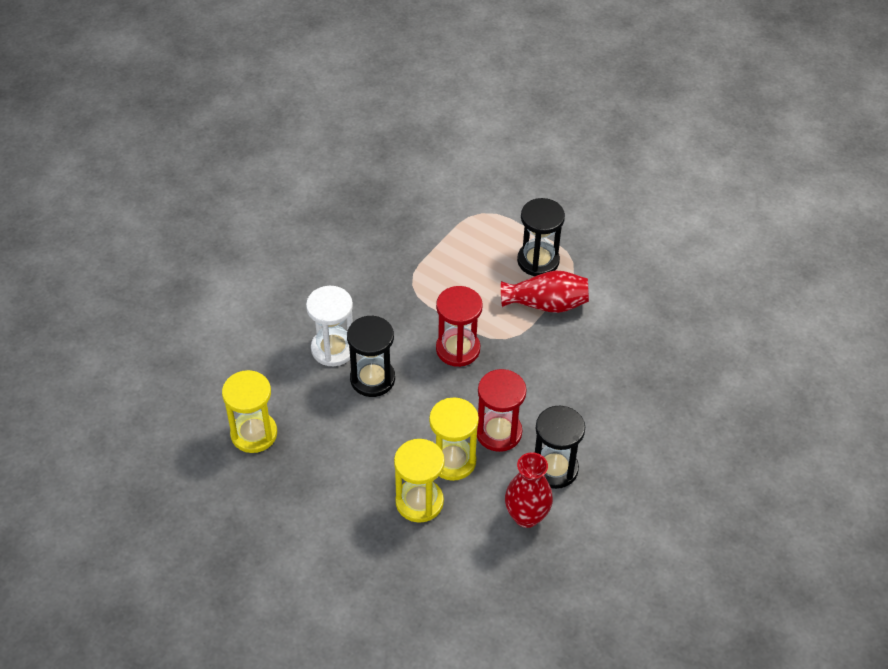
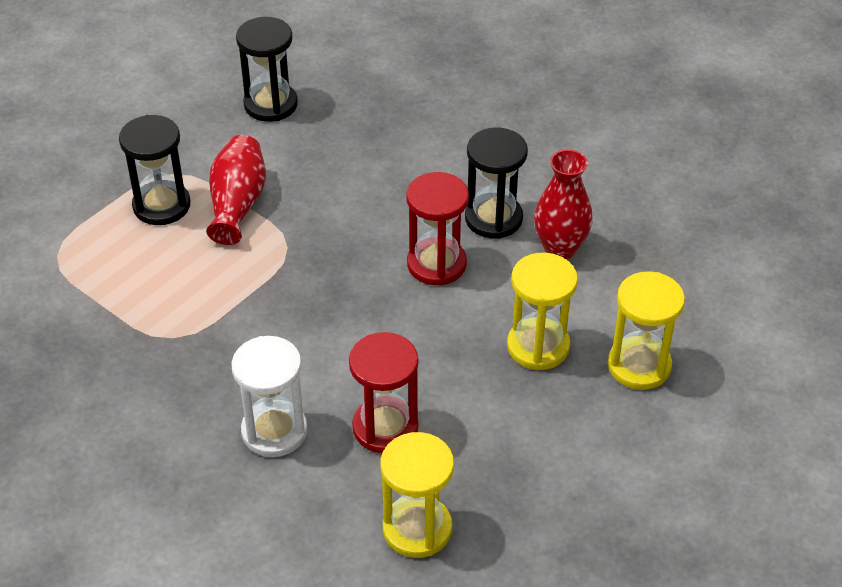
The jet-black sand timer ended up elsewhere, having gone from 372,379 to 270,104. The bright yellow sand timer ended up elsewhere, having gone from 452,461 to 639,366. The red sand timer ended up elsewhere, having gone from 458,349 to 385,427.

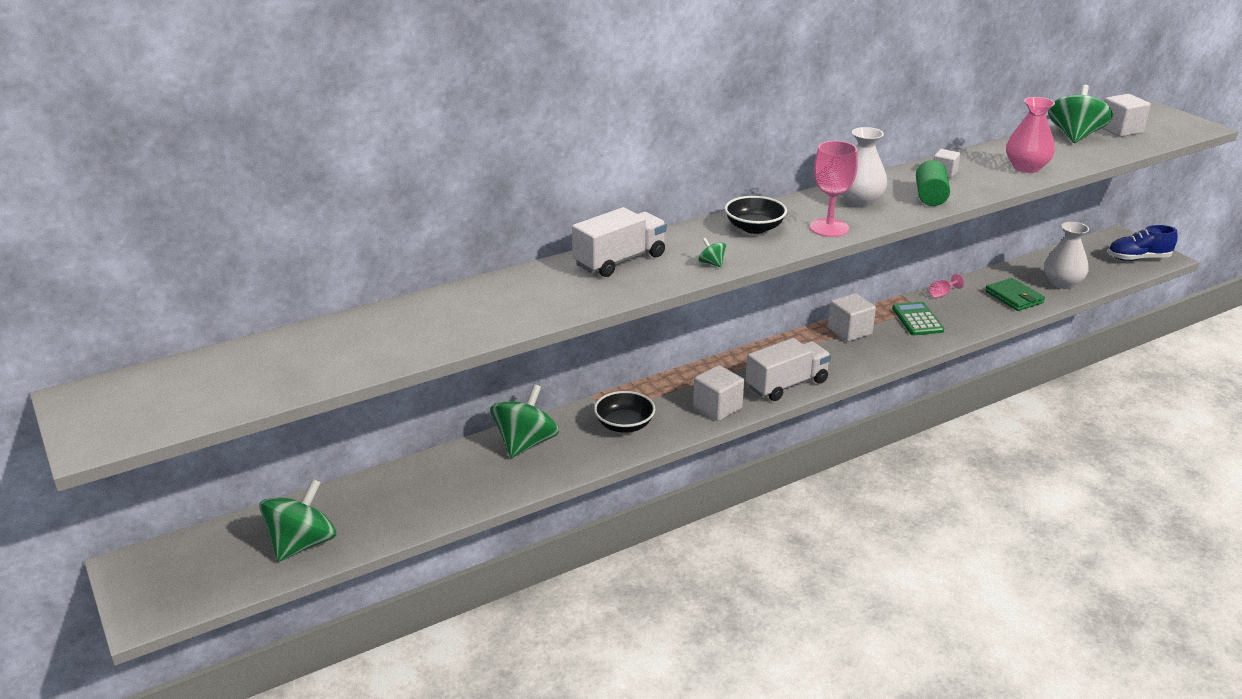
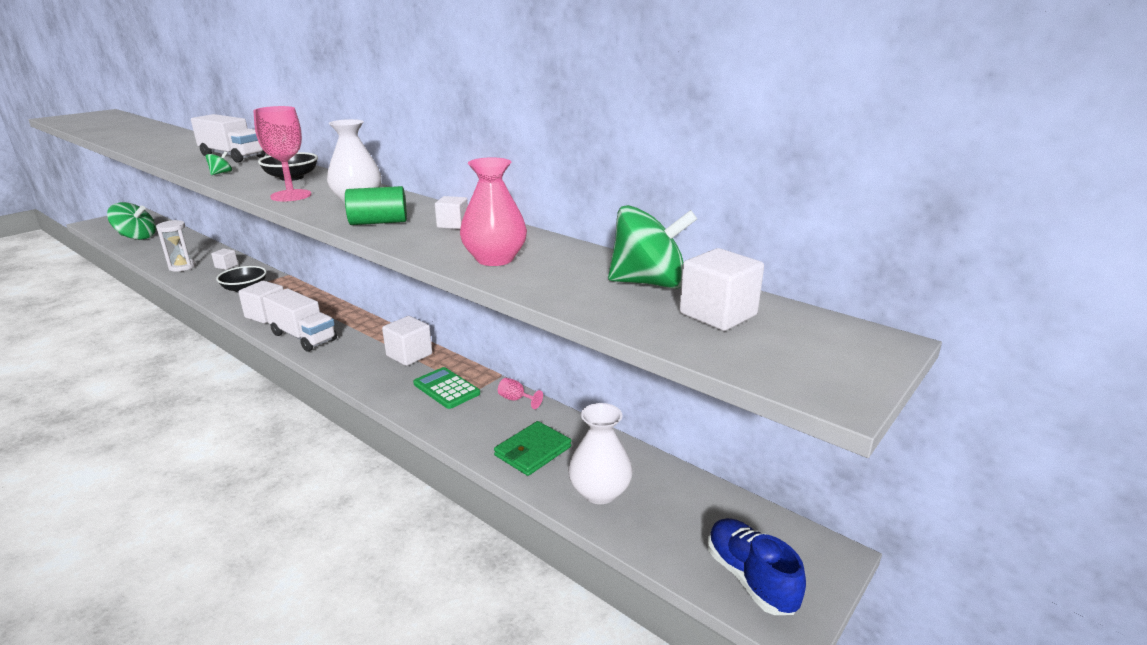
Where the emerald whirligig stood at 525,443, the white cube came to stand at 226,266. The emerald adding machine at 917,319 ended up facing another way, 105 degrees counterclockwise from before. The second view gained the white sand timer at 182,267.

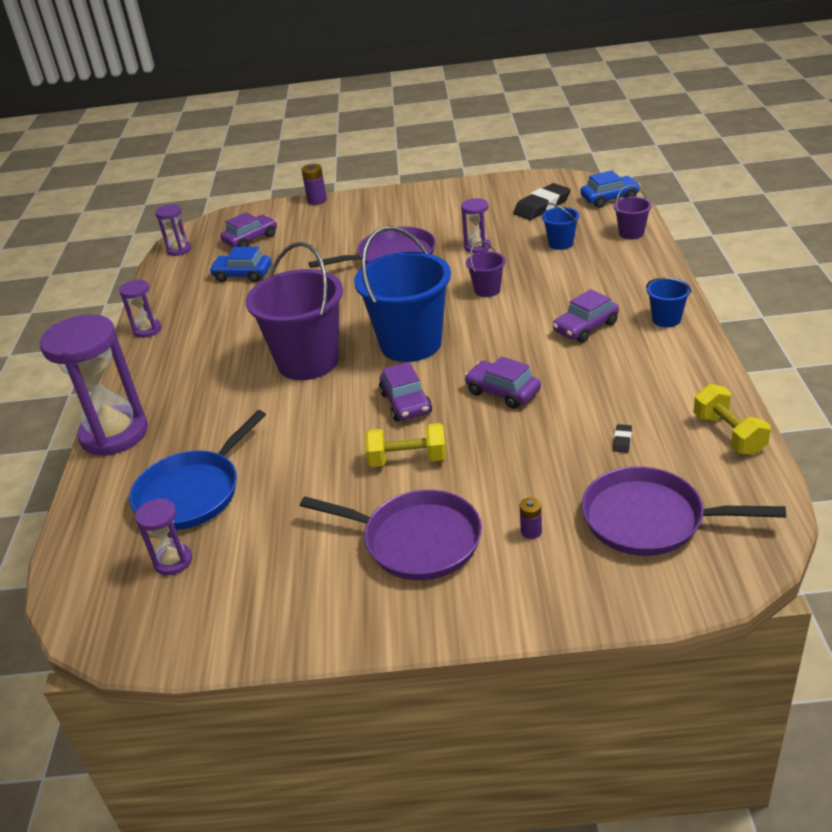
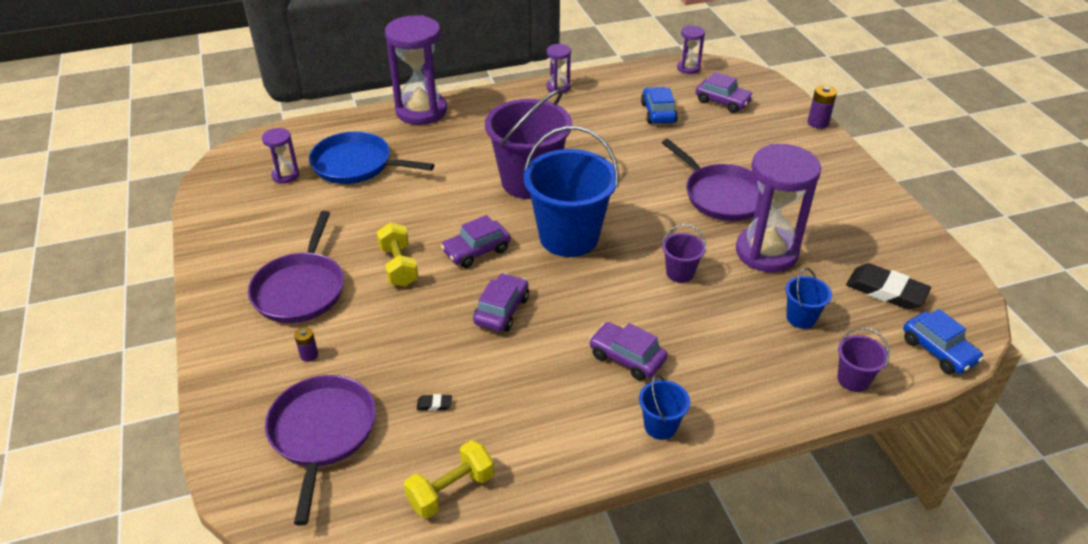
The size of the violet sand timer at 477,247 changed by a factor of 2.08.

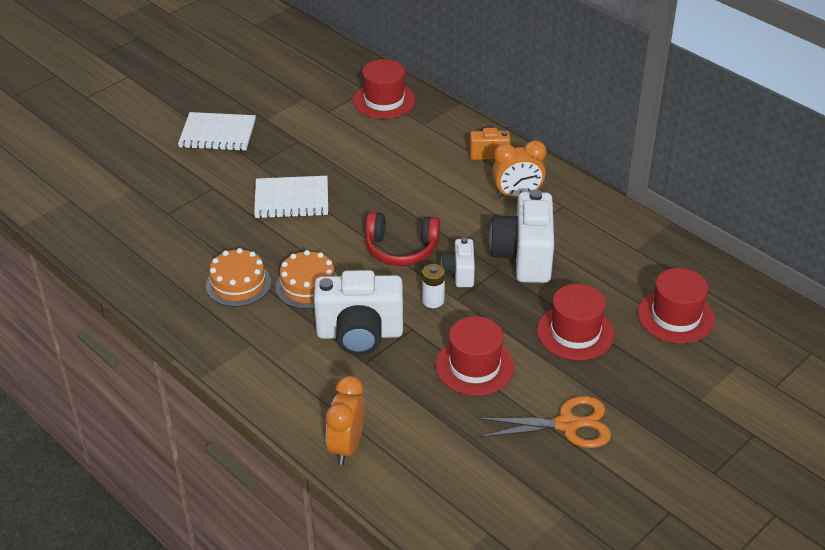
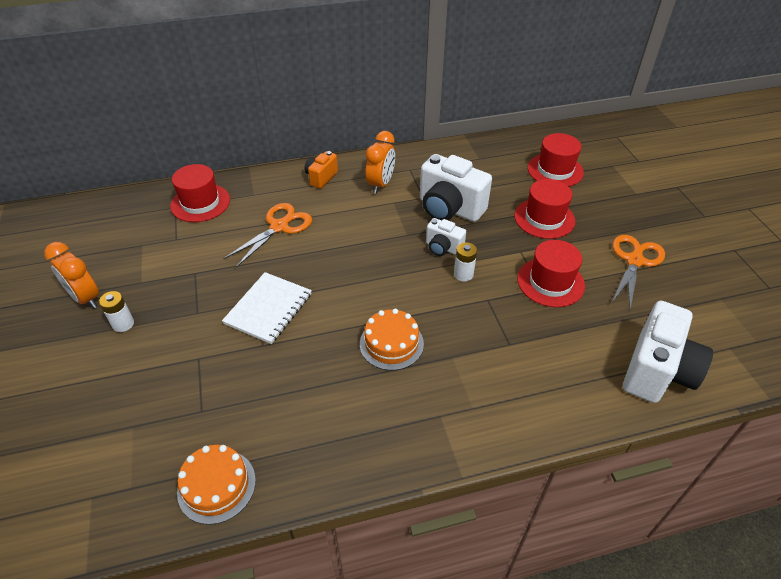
Where the white notebook stood at 218,133, the white battery came to stand at 123,324. The orange-coloured layer cake ended up elsewhere, having gone from 238,284 to 216,486. The white compact camera ended up elsewhere, having gone from 360,334 to 657,371. The orange-coloured alarm clock ended up elsewhere, having gone from 346,446 to 85,298. The second view lost the red over-ear headphones at 401,249. The second view gained the orange-coloured scissors at 279,227.

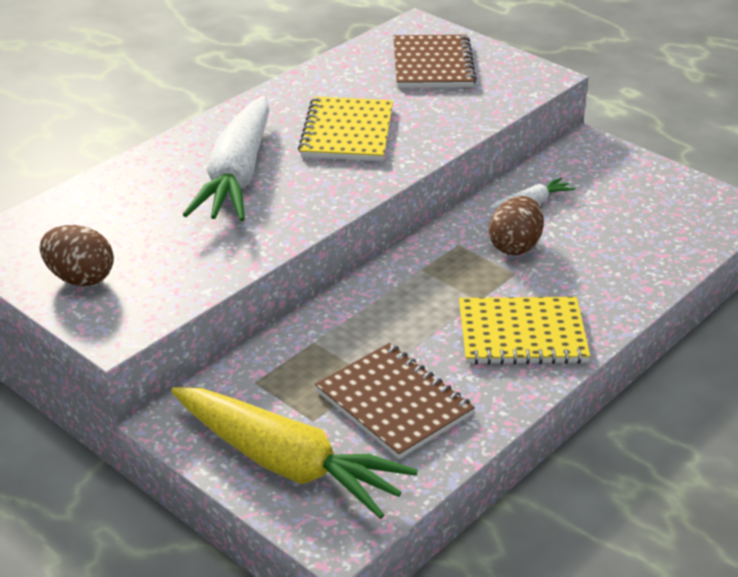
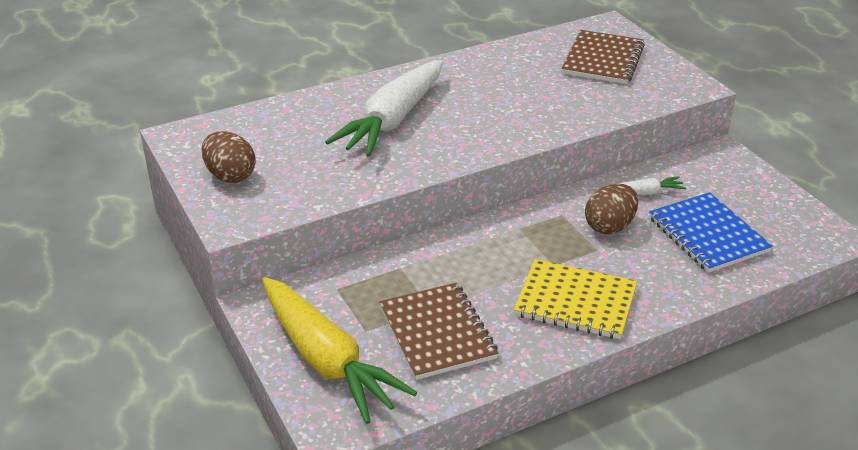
The second view lost the bright yellow notebook at 347,132. The second view gained the blue notebook at 707,235.

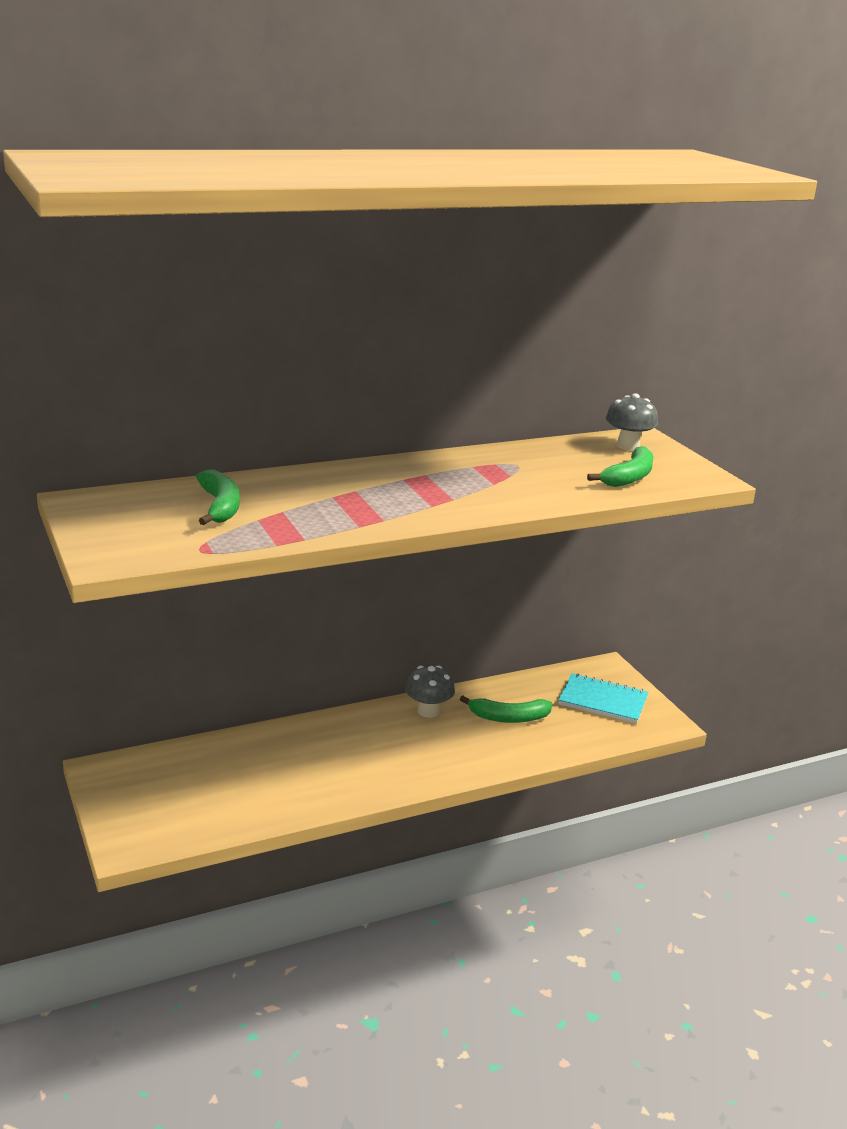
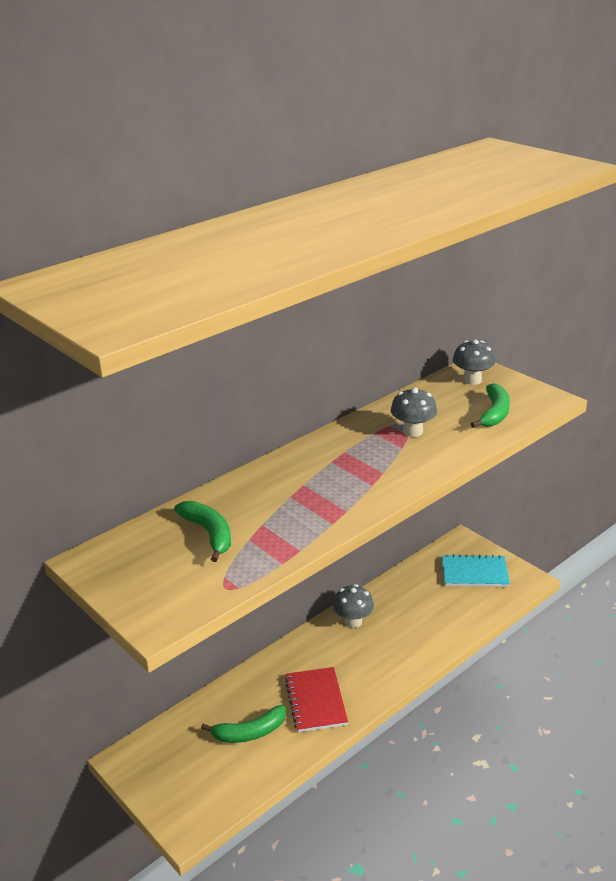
The emerald banana ended up elsewhere, having gone from 508,717 to 249,732. The second view gained the red notebook at 316,701. The second view gained the grey toadstool at 413,431.

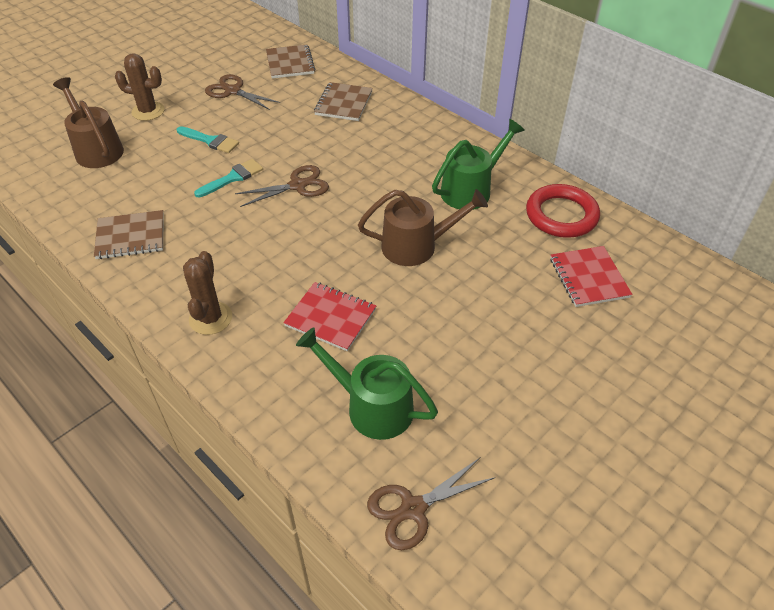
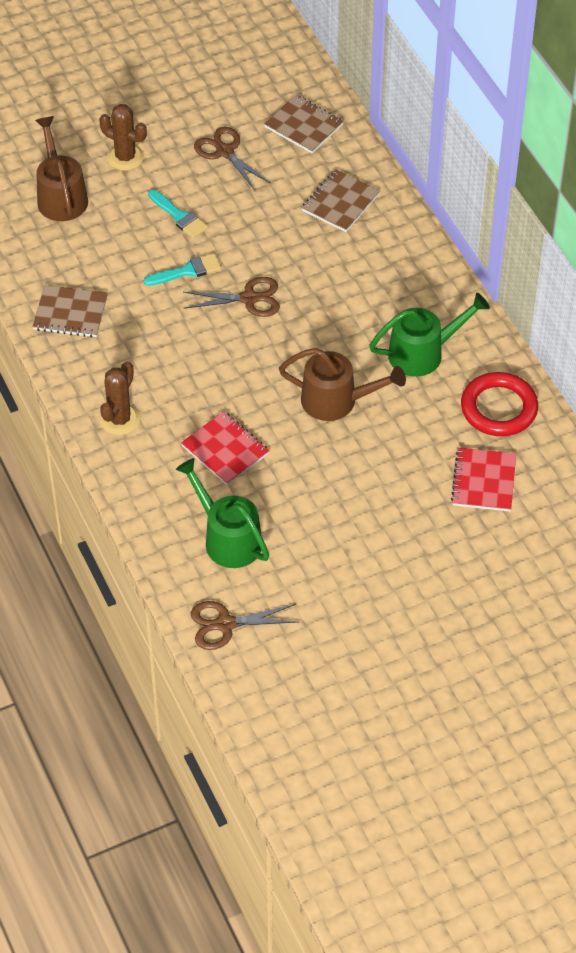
The dark brown notebook at 290,63 ended up facing another way, 60 degrees counterclockwise from before.

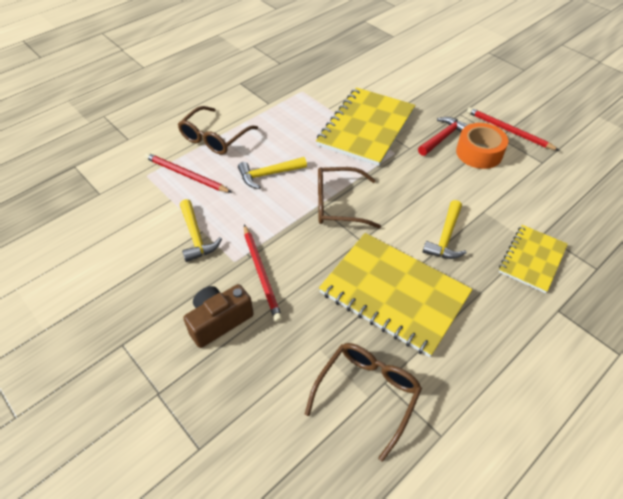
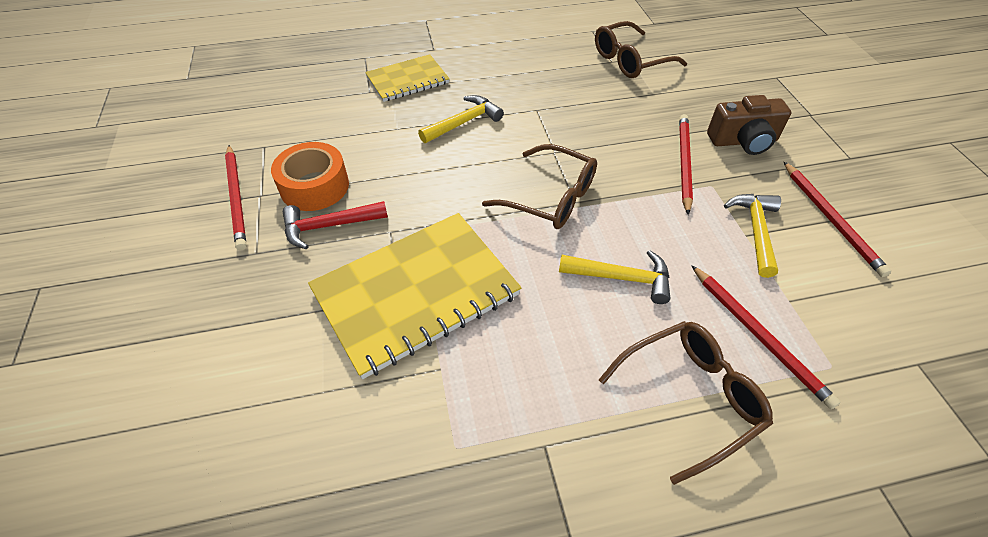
The second view lost the bright yellow notebook at 394,294. The second view gained the red lead pencil at 831,219.

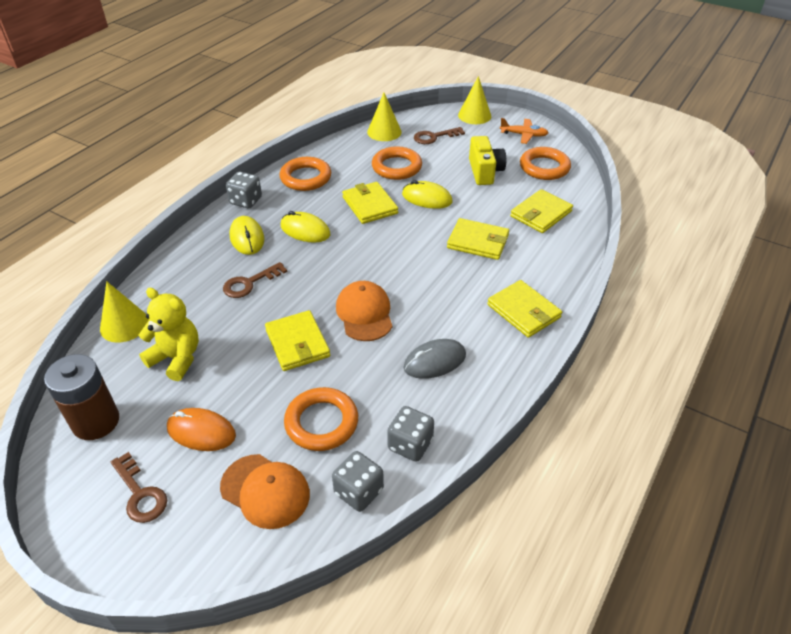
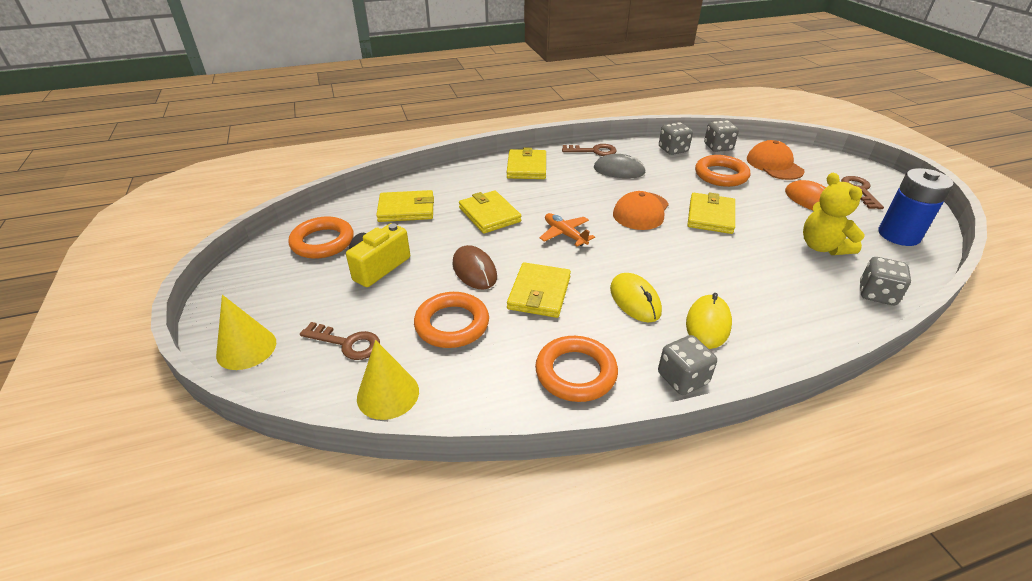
What was the dark brown battery at 96,421 turned into the blue battery at 899,235. Where the bright yellow solid cone stood at 124,325, the grey dice came to stand at 876,294. The dark brown door key ended up elsewhere, having gone from 249,283 to 593,151. What was the bright yellow PC mouse at 427,198 turned into the dark brown PC mouse at 474,270. The orange-coloured plane ended up elsewhere, having gone from 524,135 to 564,234.

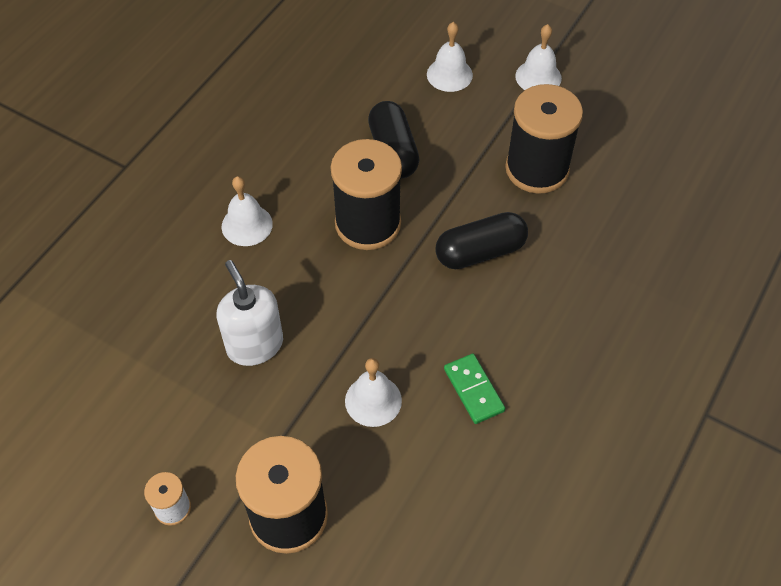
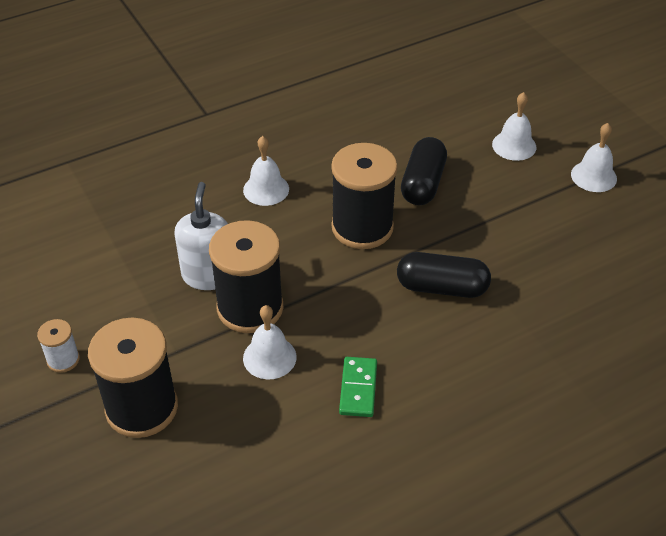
The jet-black reel of thread ended up elsewhere, having gone from 537,169 to 250,308.

